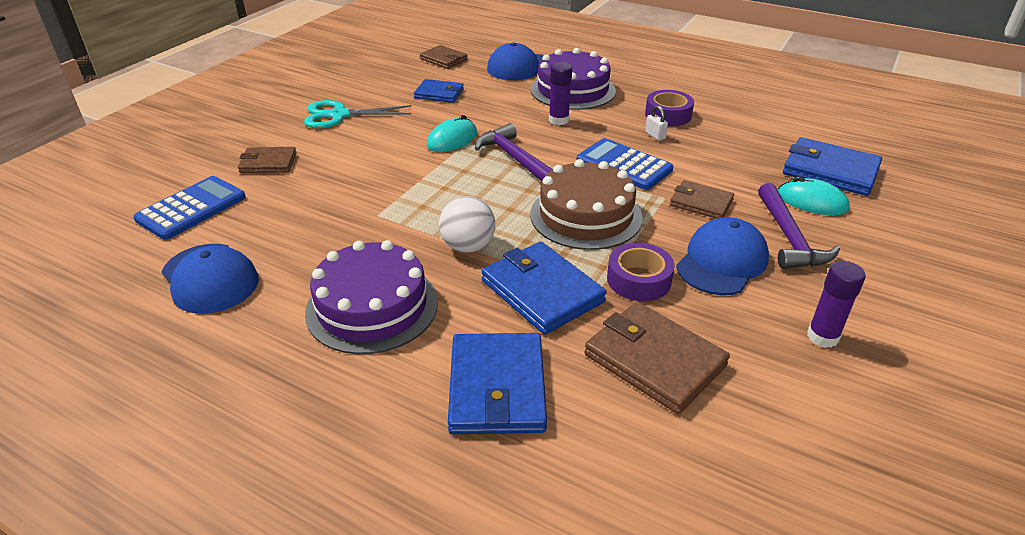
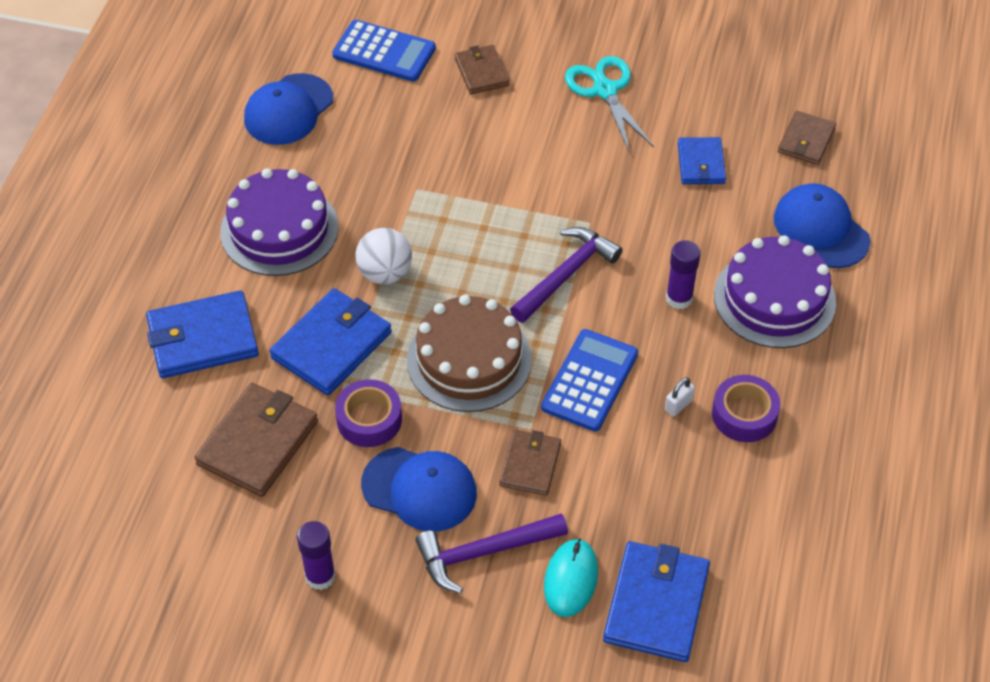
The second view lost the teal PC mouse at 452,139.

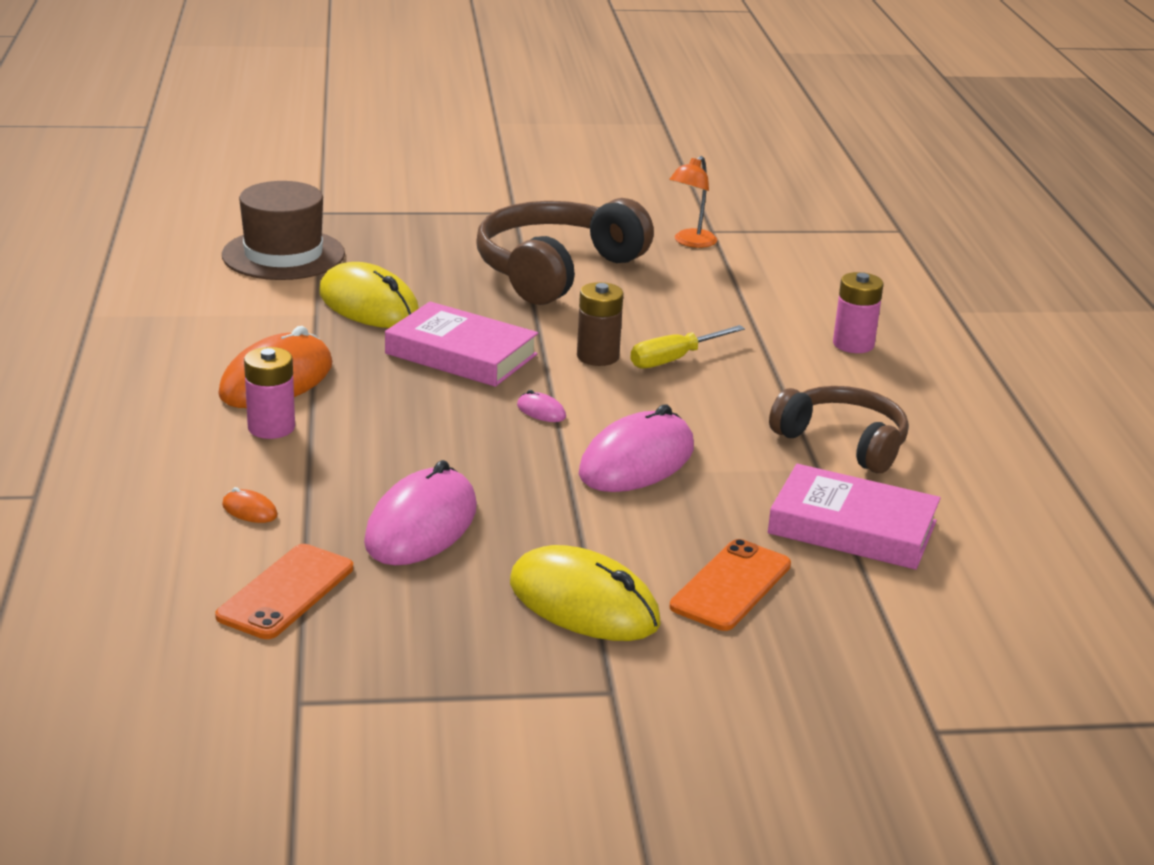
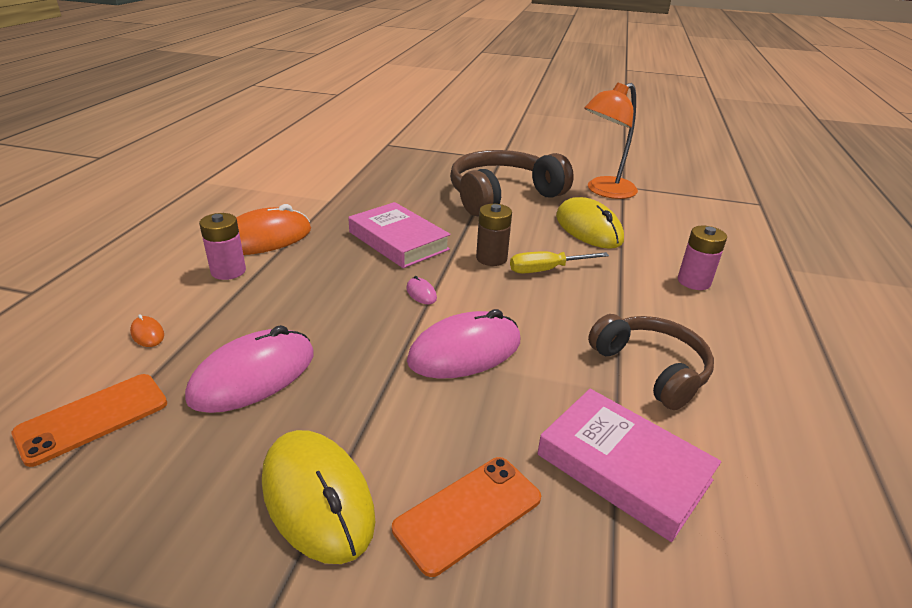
The second view lost the dark brown top hat at 283,255. The bright yellow PC mouse ended up elsewhere, having gone from 369,305 to 588,228. The size of the orange-coloured desk lamp at 690,242 changed by a factor of 1.73.

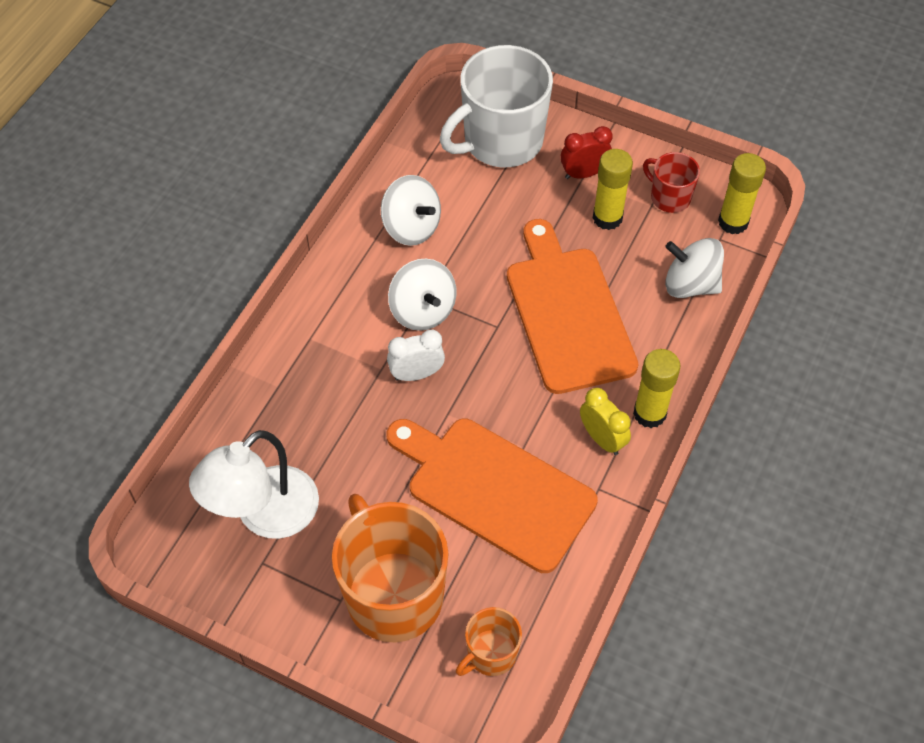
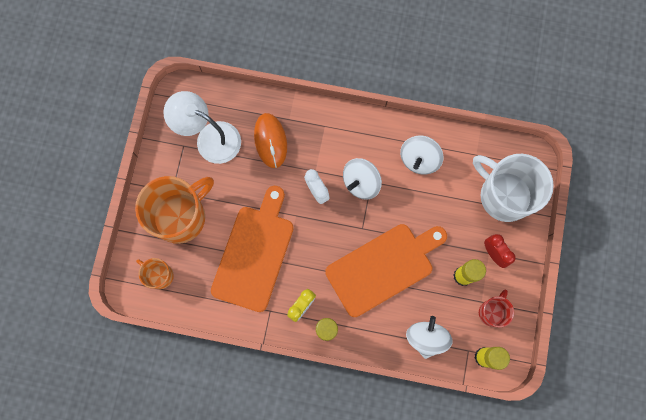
The second view gained the orange-coloured PC mouse at 270,141.

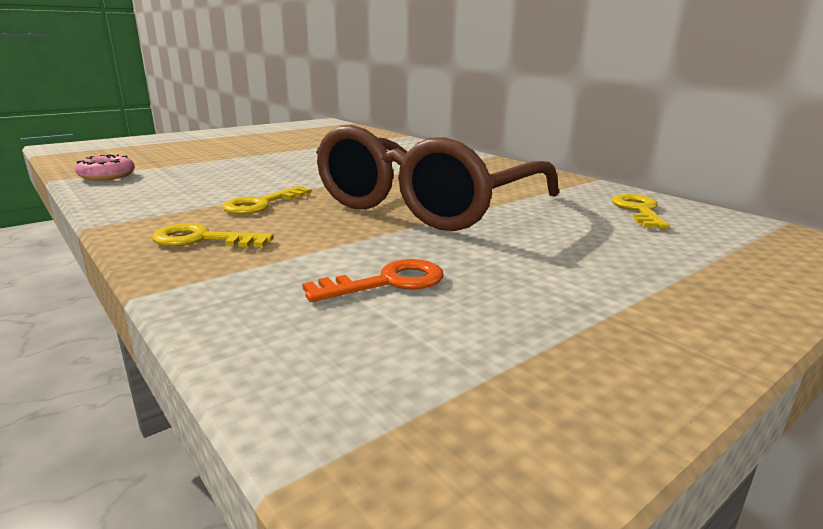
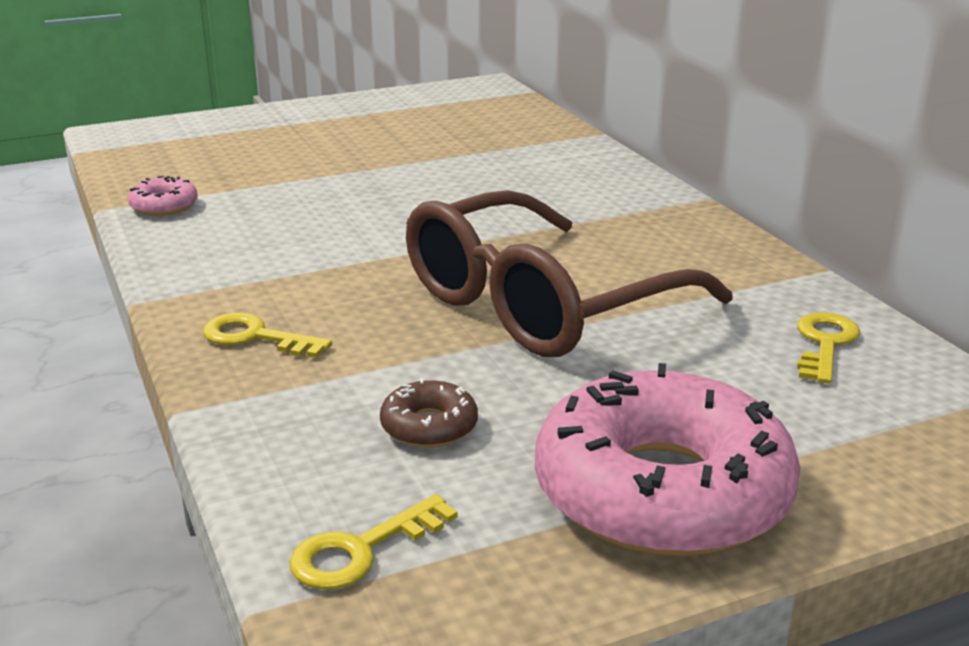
The bright yellow door key ended up elsewhere, having gone from 261,204 to 362,550. Where the orange-coloured door key stood at 387,282, the dark brown donut came to stand at 429,426. The second view gained the rose-pink donut at 662,491.

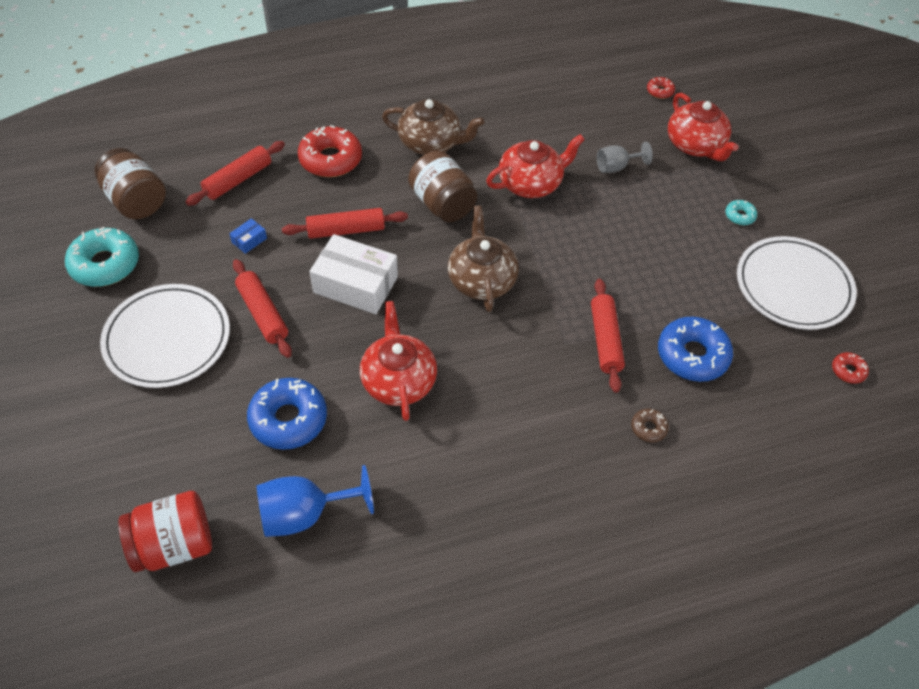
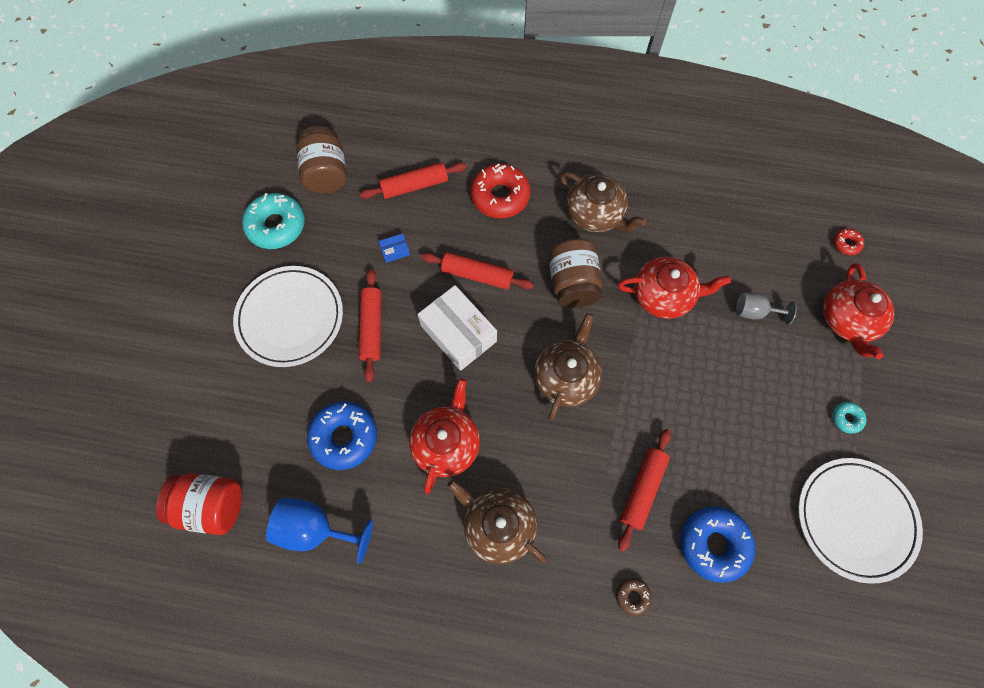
The second view lost the red donut at 848,371. The second view gained the dark brown china teapot at 498,525.

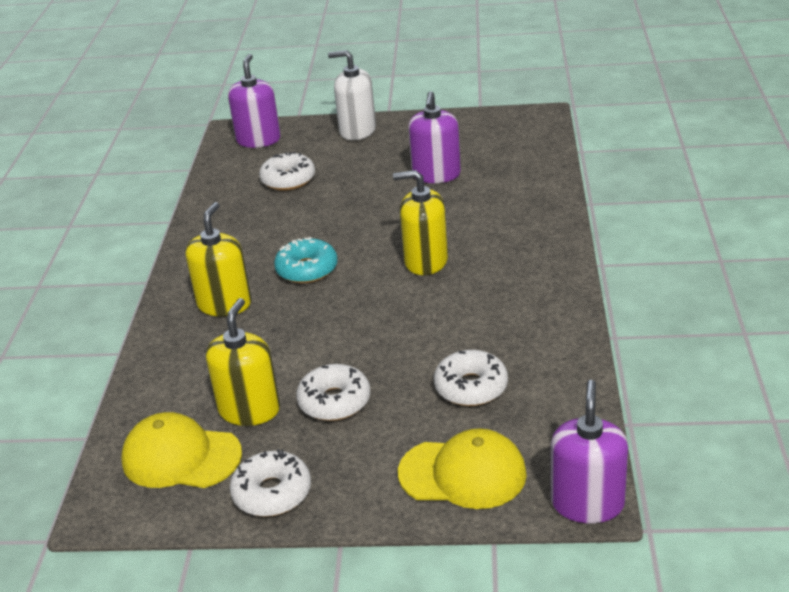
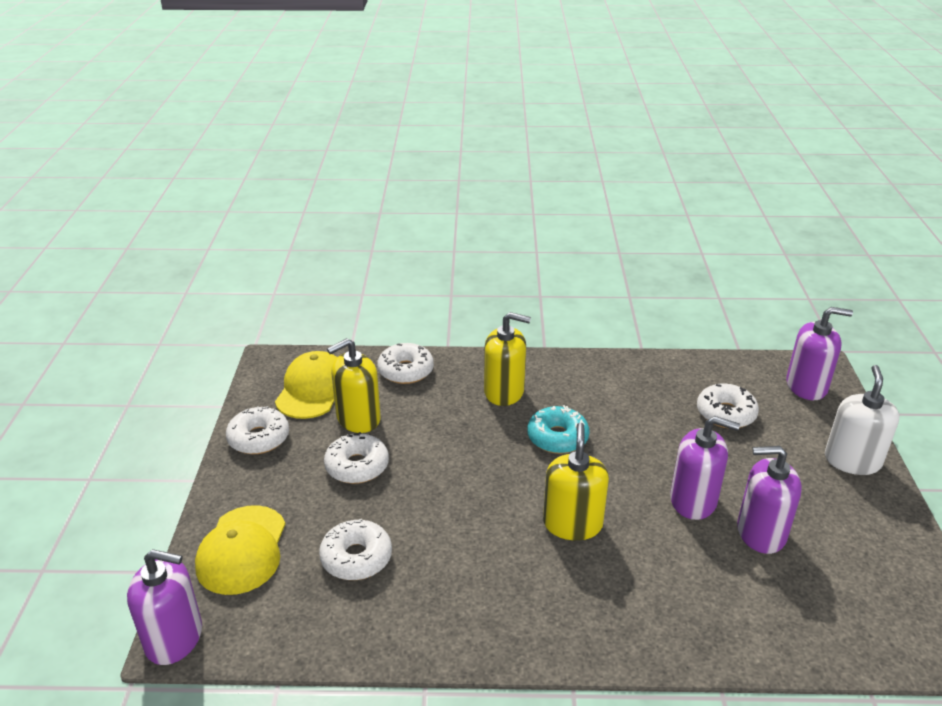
The bright yellow soap dispenser at 249,410 ended up facing another way, 135 degrees clockwise from before. The second view gained the white donut at 406,371. The second view gained the violet soap dispenser at 693,500.

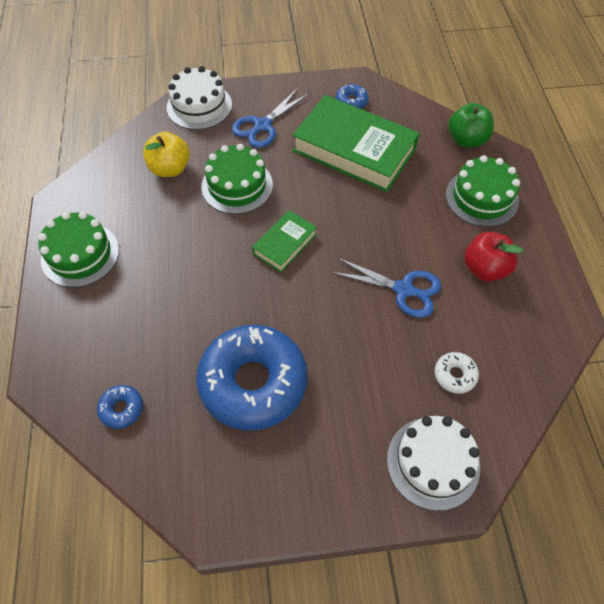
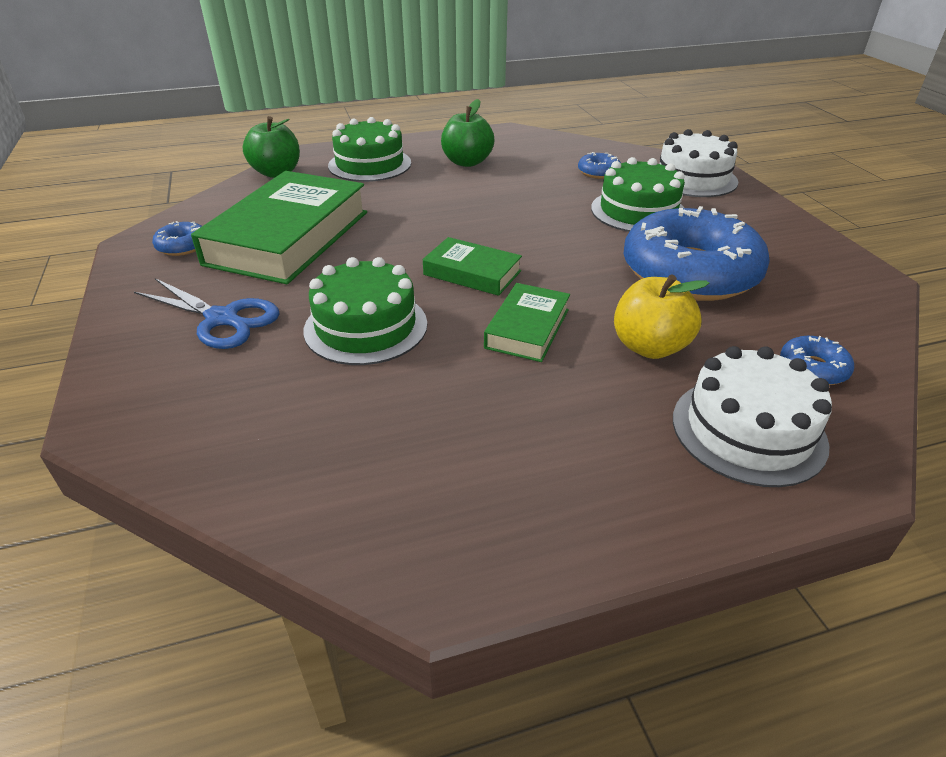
The emerald layer cake ended up elsewhere, having gone from 80,254 to 638,211. The bright yellow toy apple ended up elsewhere, having gone from 170,168 to 650,347. The white layer cake ended up elsewhere, having gone from 199,106 to 748,430. The second view lost the blue scissors at 404,290. What was the white donut at 455,375 turned into the blue donut at 598,172. What was the red toy apple at 485,269 turned into the emerald toy apple at 467,162. The second view gained the emerald book at 527,328.

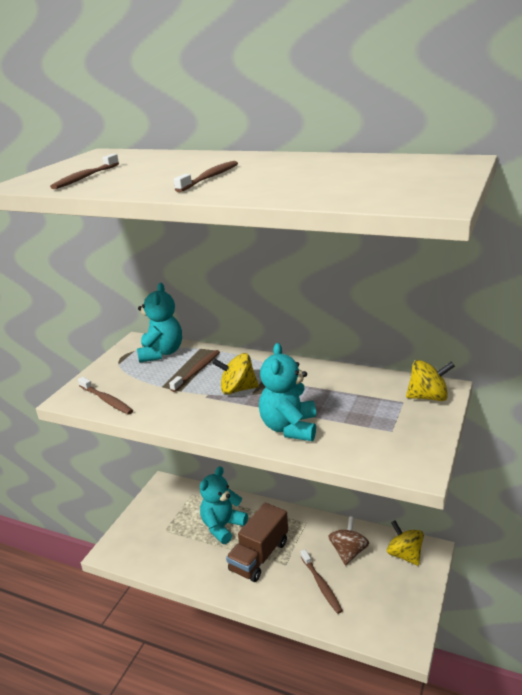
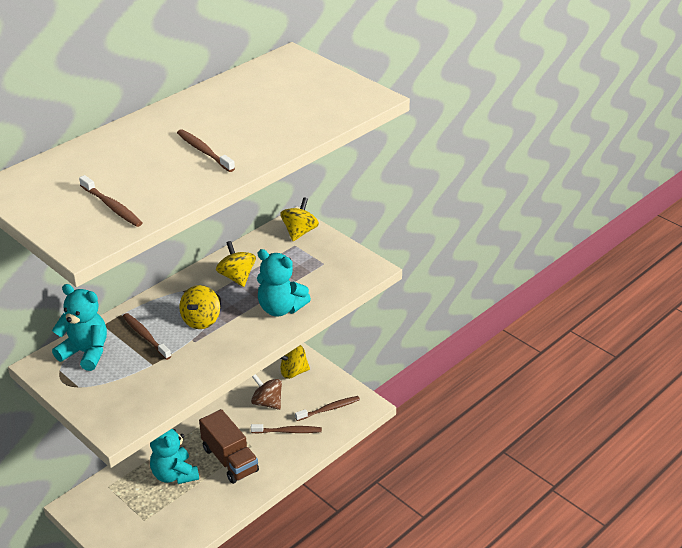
The dark brown toothbrush ended up elsewhere, having gone from 106,400 to 329,409. The second view gained the bright yellow whirligig at 237,277.

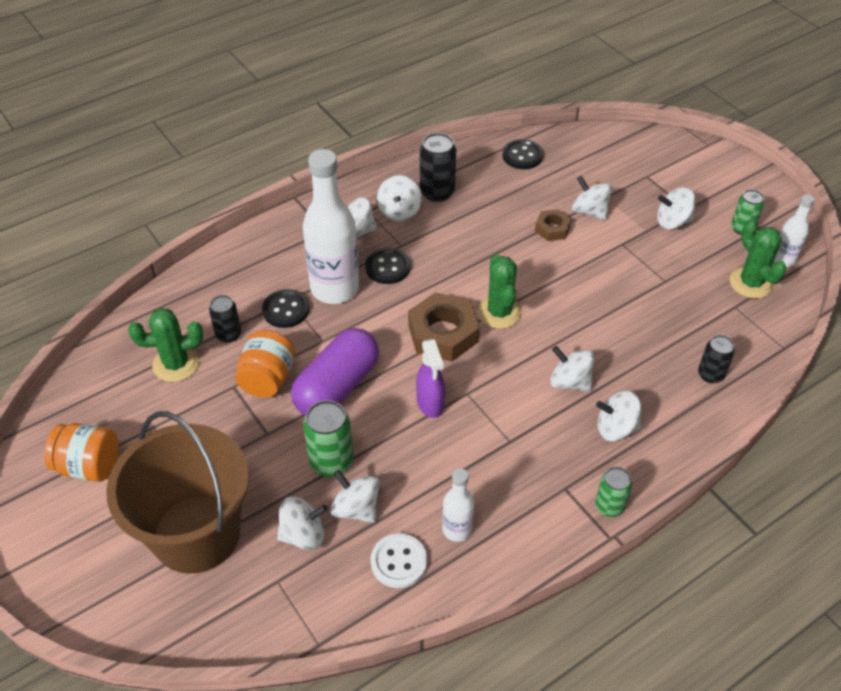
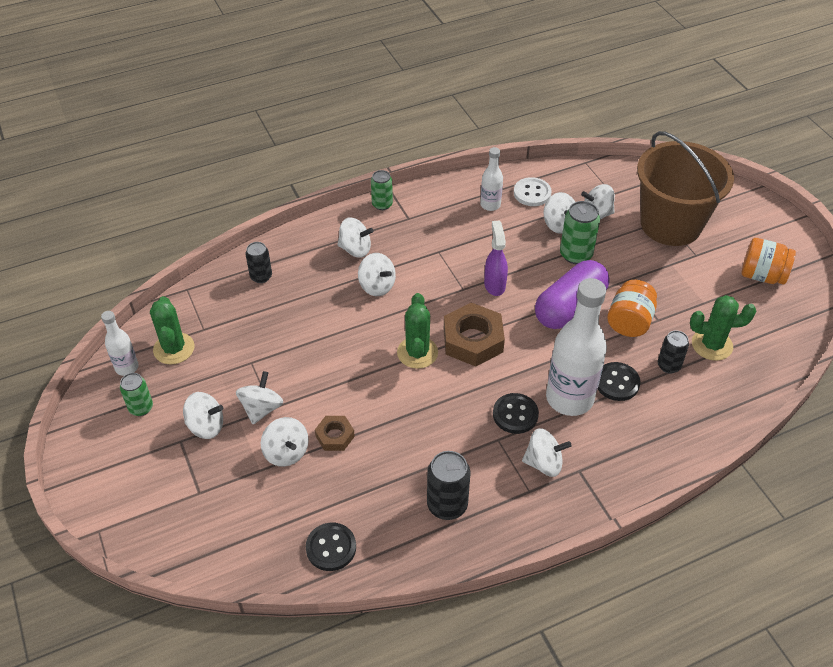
The white whirligig ended up elsewhere, having gone from 399,211 to 261,408.

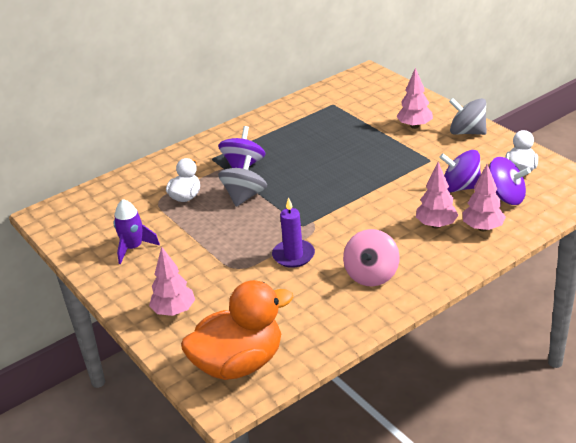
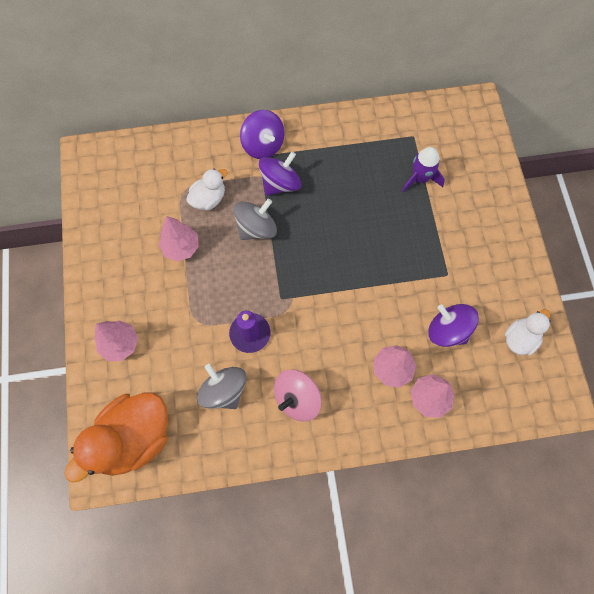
The violet spaceship ended up elsewhere, having gone from 133,248 to 420,178. The orange-coloured toy duck at 239,364 ended up facing another way, 135 degrees clockwise from before. The rose-pink fir tree ended up elsewhere, having gone from 414,126 to 181,247. The grey whirligig ended up elsewhere, having gone from 467,132 to 224,390. The violet whirligig ended up elsewhere, having gone from 505,197 to 263,145.

